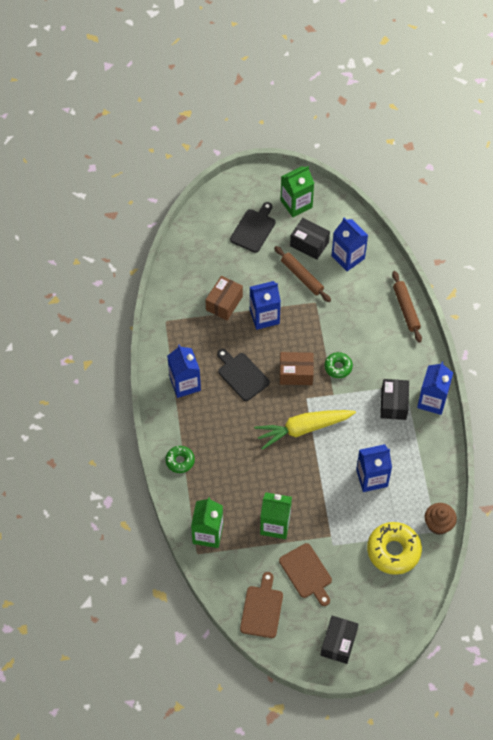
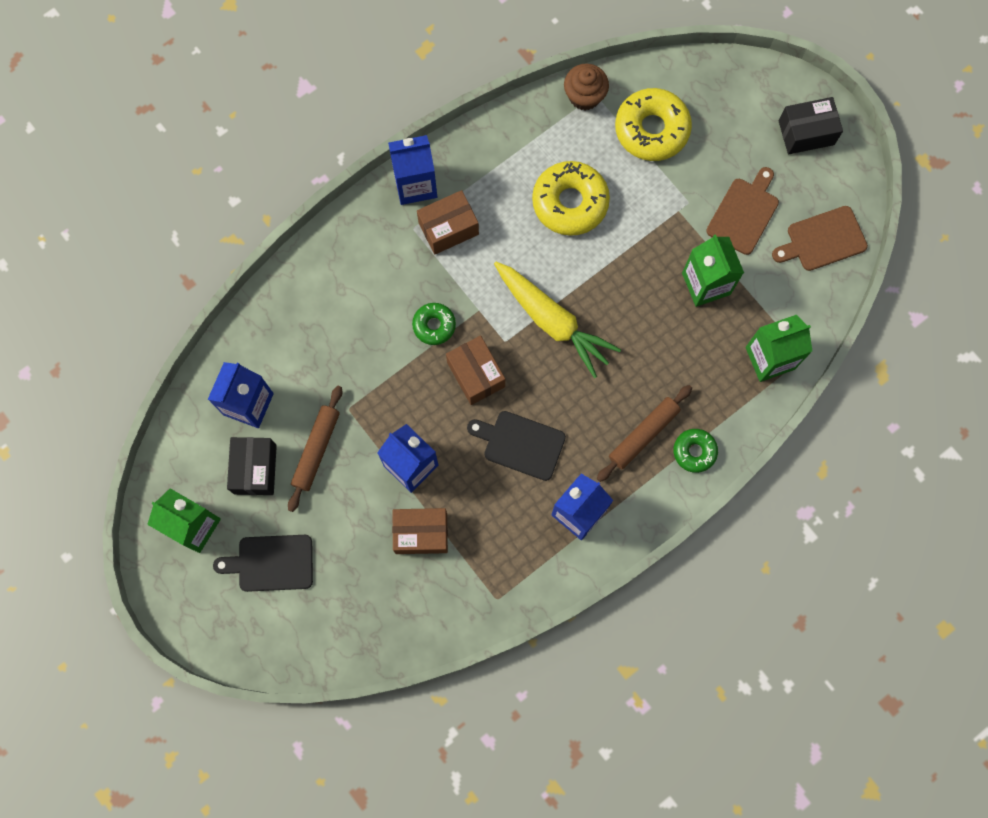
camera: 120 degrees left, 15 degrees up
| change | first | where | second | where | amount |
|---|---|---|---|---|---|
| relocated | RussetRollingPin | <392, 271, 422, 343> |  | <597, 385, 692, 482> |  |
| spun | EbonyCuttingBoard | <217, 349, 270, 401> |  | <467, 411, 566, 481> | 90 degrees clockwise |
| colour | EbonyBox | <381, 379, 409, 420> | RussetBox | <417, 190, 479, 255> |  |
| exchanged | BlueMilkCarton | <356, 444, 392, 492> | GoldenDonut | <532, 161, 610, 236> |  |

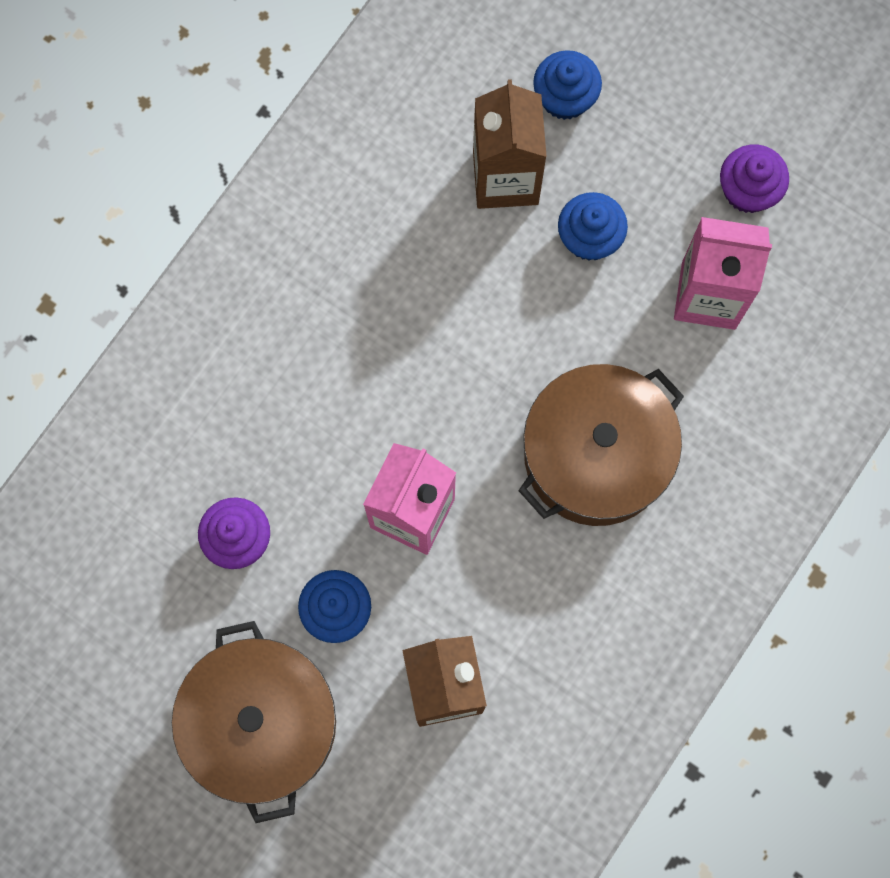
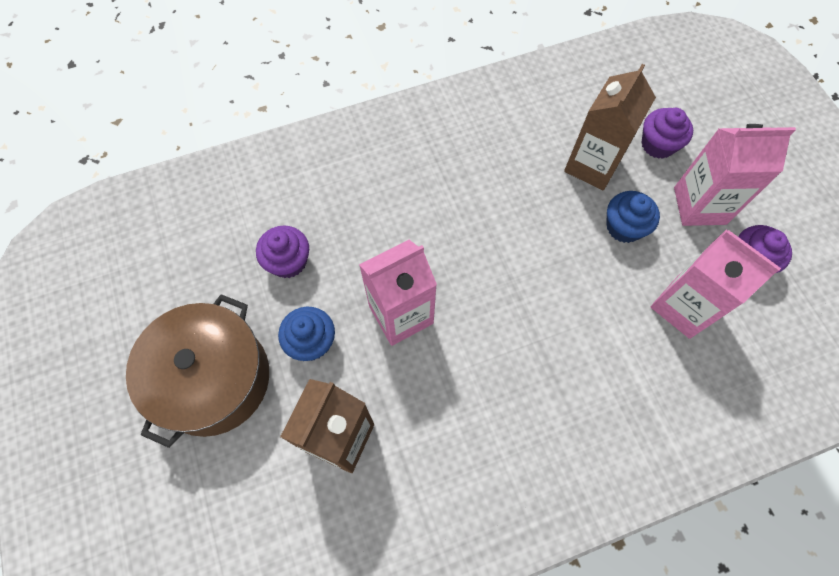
camera: 35 degrees right, 10 degrees down
| change | first | where | second | where | amount |
|---|---|---|---|---|---|
| colour | BlueCupcake | <533, 50, 602, 120> | RoyalPurpleCupcake | <642, 108, 693, 159> |  |
| missing | RussetCookingPot | <518, 364, 684, 526> |  |  |  |
| appeared |  |  | RosyMilkCarton | <674, 124, 796, 226> |  |

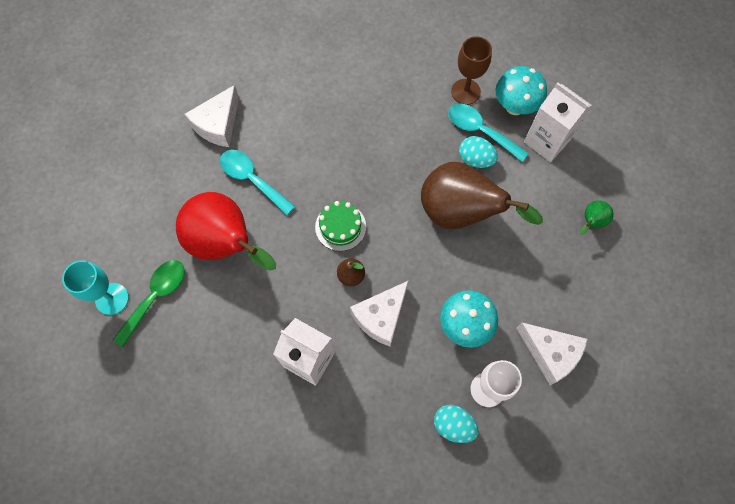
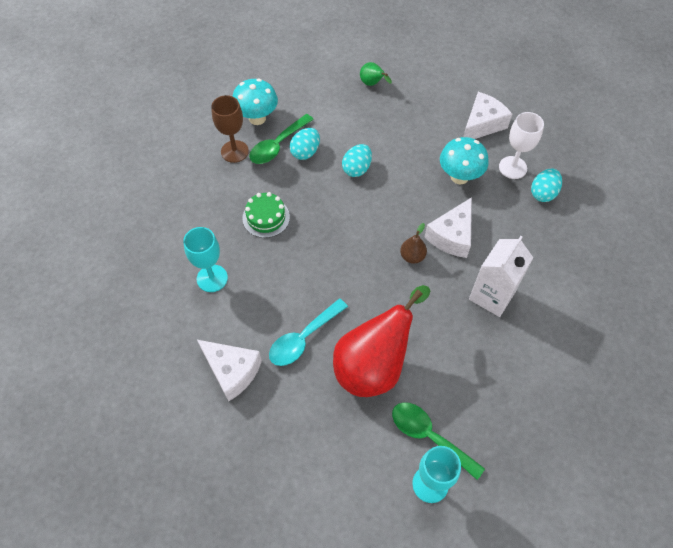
camera: 85 degrees left, 10 degrees down
| change | first | where | second | where | amount |
|---|---|---|---|---|---|
| missing | WhiteMilkCarton | <524, 82, 592, 162> |  |  |  |
| colour | AquaSpoon | <448, 104, 528, 162> | GreenSpoon | <249, 114, 314, 164> |  |
| exchanged | RussetToyPear | <421, 162, 543, 230> | AquaEggShape | <342, 144, 372, 177> |  |
| relocated | GreenCake | <315, 201, 366, 251> |  | <242, 192, 290, 238> |  |
| spun | WhiteCheese | <350, 280, 409, 346> |  | <425, 197, 472, 258> | 75 degrees clockwise |
| appeared |  |  | AquaGoblet | <183, 227, 228, 292> |  |

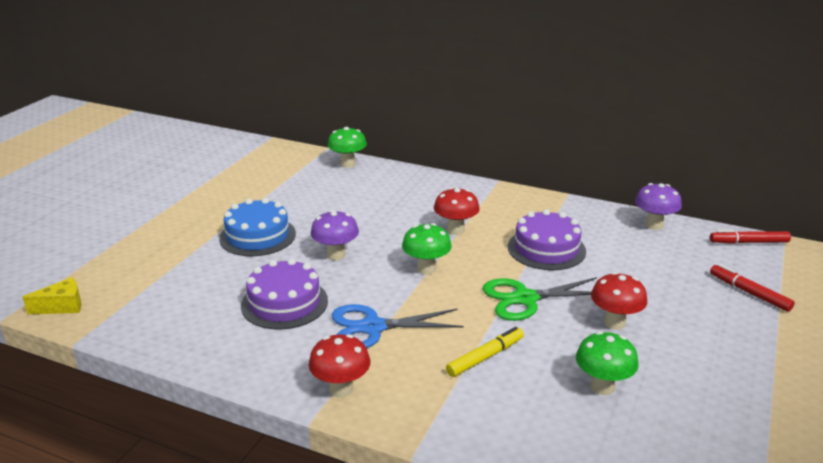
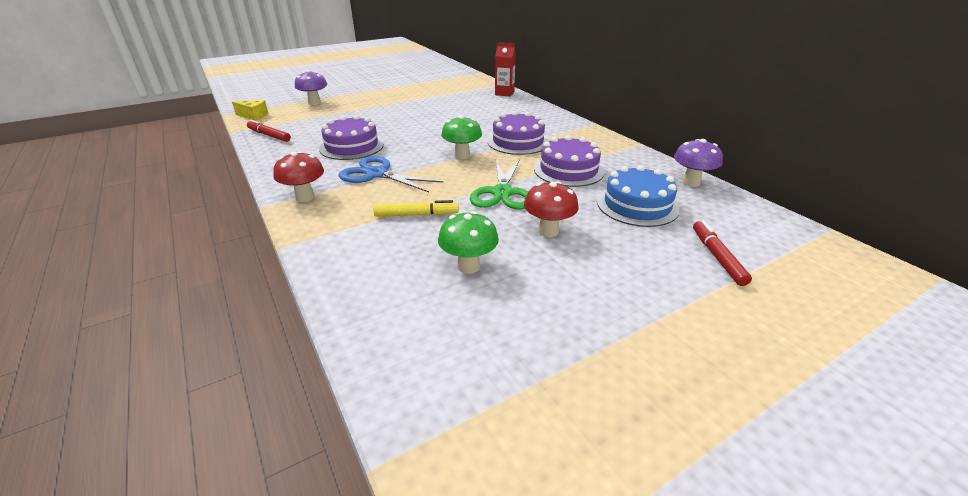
camera: 35 degrees right, 5 degrees up
| change | first | where | second | where | amount |
|---|---|---|---|---|---|
| exchanged | GreenFungus | <328, 127, 367, 168> | ScarletMilkCarton | <495, 42, 516, 96> |  |
| exchanged | ScarletFungus | <434, 187, 480, 235> | RoyalPurpleCake | <487, 111, 549, 155> |  |
| relocated | BlueCake | <219, 198, 296, 256> |  | <597, 165, 679, 227> |  |
| relocated | RoyalPurpleFungus | <310, 210, 359, 260> |  | <295, 70, 327, 105> |  |
| relocated | ScarletMarkerPen | <710, 230, 791, 244> |  | <247, 120, 291, 142> |  |
| spun | GreenScissors | <482, 277, 597, 321> |  | <470, 159, 528, 210> | 105 degrees counterclockwise |

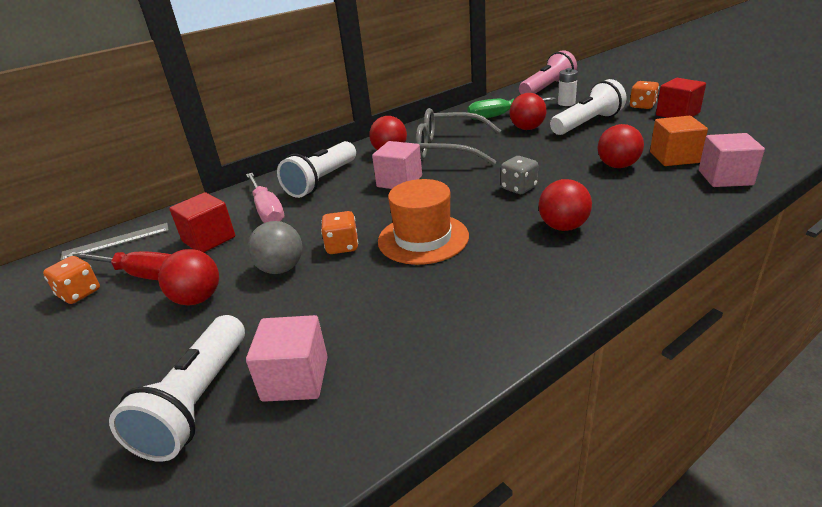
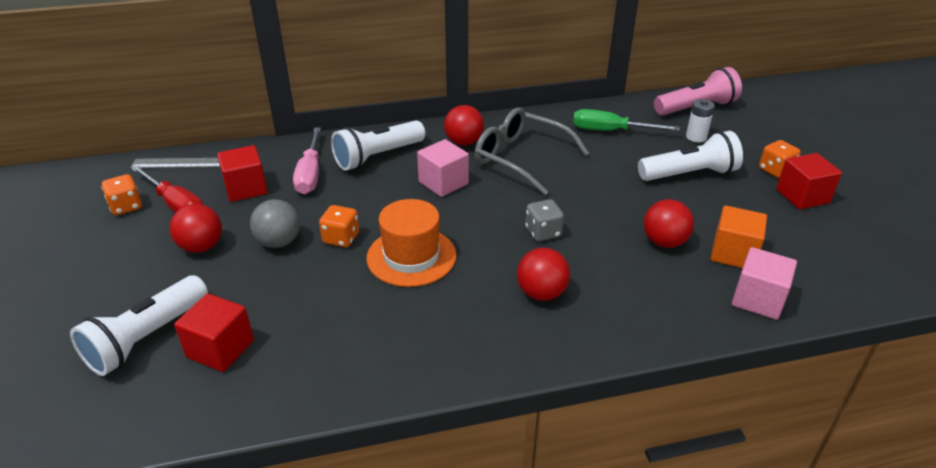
camera: 20 degrees right, 5 degrees up
| change | first | where | second | where | amount |
|---|---|---|---|---|---|
| missing | ScarletBall | <510, 93, 546, 130> |  |  |  |
| colour | RosySolidCube | <246, 315, 328, 402> | ScarletSolidCube | <174, 293, 254, 372> |  |

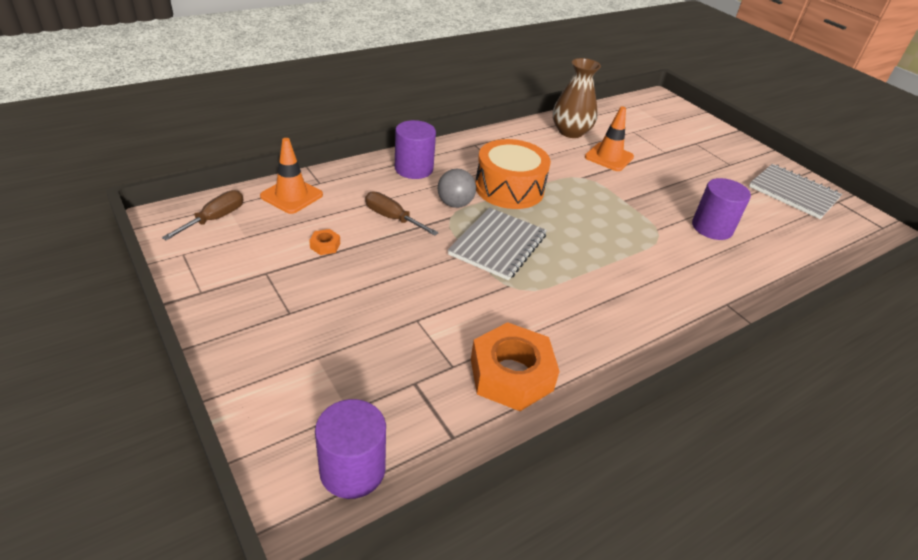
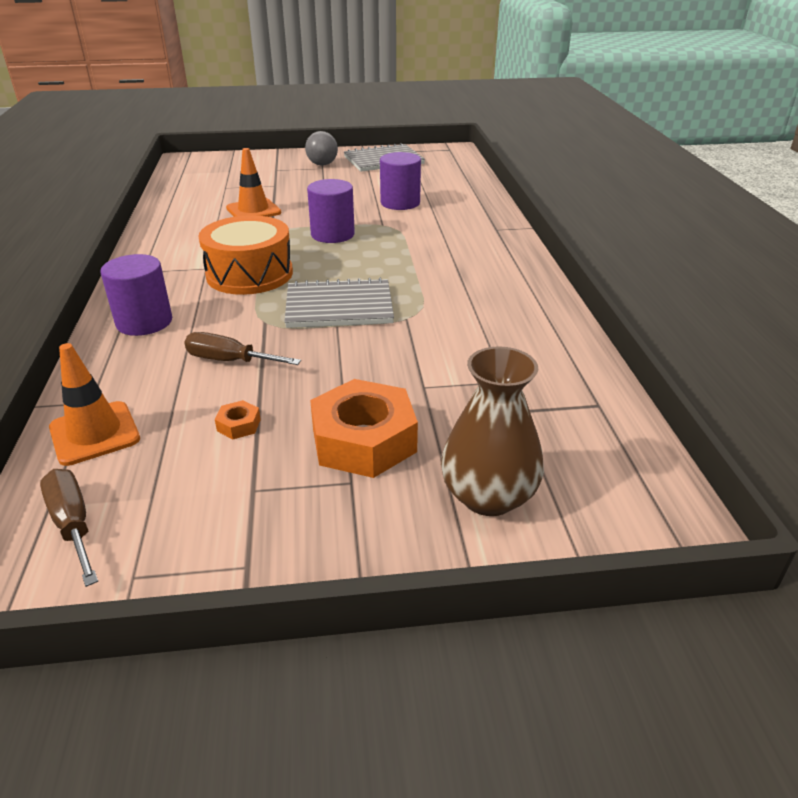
camera: 60 degrees left, 5 degrees down
| change | first | where | second | where | amount |
|---|---|---|---|---|---|
| relocated | RussetTallVase | <553, 58, 601, 138> |  | <441, 346, 544, 516> |  |
| relocated | GreyBall | <438, 169, 476, 208> |  | <305, 131, 338, 166> |  |
| spun | RussetScrewdriver | <365, 191, 439, 236> |  | <184, 332, 301, 365> | 45 degrees clockwise |
| spun | GreyNotebook | <448, 207, 547, 280> |  | <284, 278, 394, 328> | 60 degrees counterclockwise |
| relocated | BrightOrangeHexagonNut | <471, 322, 560, 411> |  | <310, 379, 418, 478> |  |
| relocated | RoyalPurpleSolidCylinder | <315, 399, 386, 499> |  | <307, 179, 355, 243> |  |

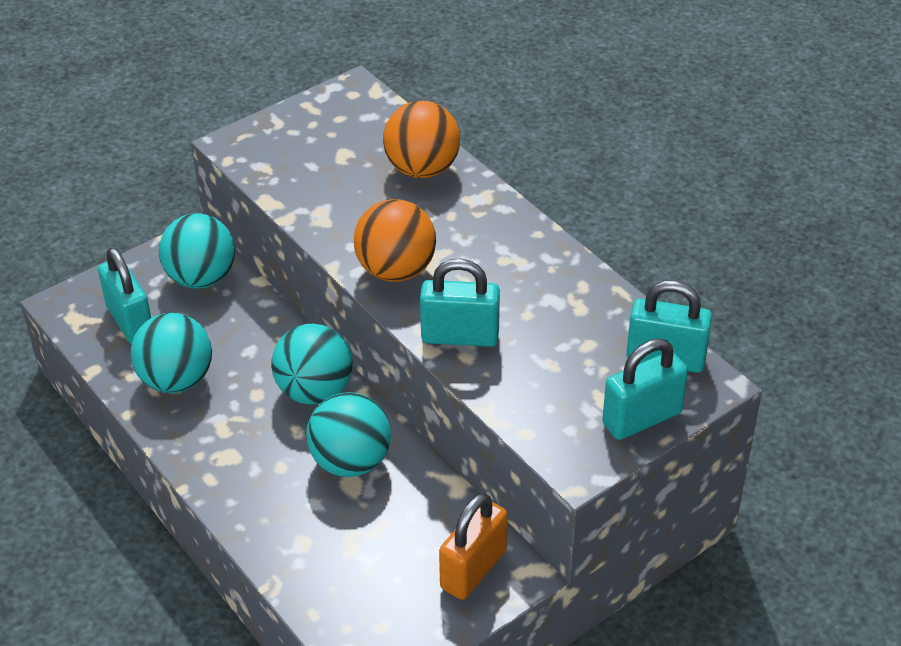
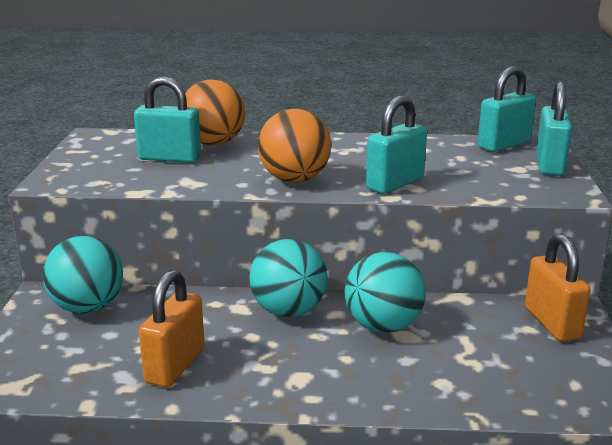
camera: 50 degrees left, 20 degrees down
| change | first | where | second | where | amount |
|---|---|---|---|---|---|
| relocated | AquaSmallLock | <98, 247, 151, 344> |  | <134, 76, 201, 163> |  |
| exchanged | AquaBall | <130, 313, 212, 393> | BrightOrangeSmallLock | <139, 270, 205, 388> |  |

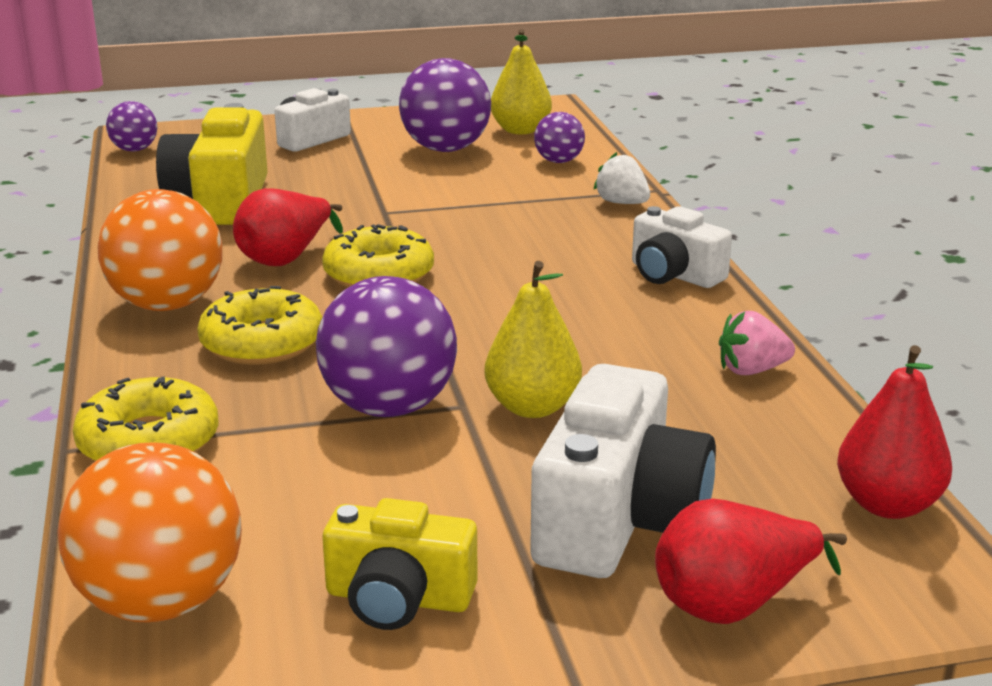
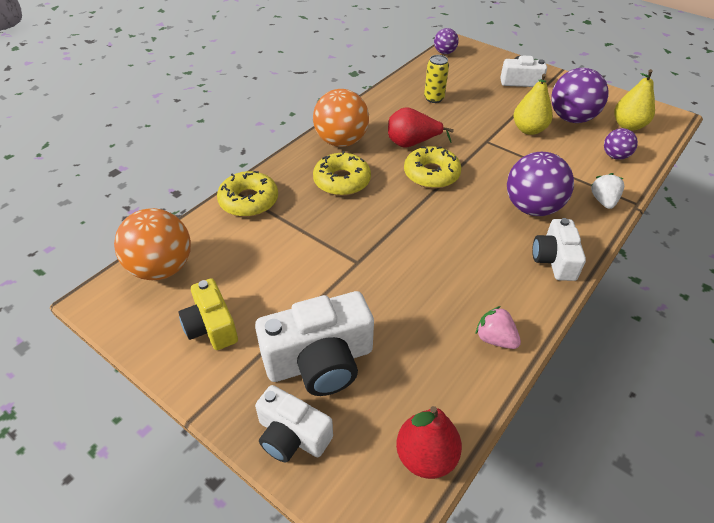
camera: 50 degrees right, 20 degrees up
| change | first | where | second | where | amount |
|---|---|---|---|---|---|
| exchanged | GoldenPhotoCamera | <156, 103, 268, 225> | GoldenCan | <424, 55, 449, 103> |  |
| relocated | GoldenToyPear | <484, 261, 582, 418> |  | <513, 74, 553, 135> |  |
| relocated | RoyalPurpleBall | <316, 276, 457, 417> |  | <507, 152, 574, 216> |  |
| exchanged | ScarletToyPear | <655, 498, 847, 624> | WhitePhotoCamera | <255, 385, 333, 462> |  |

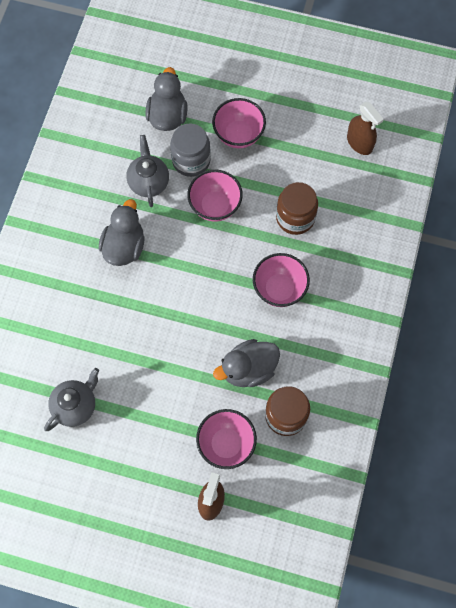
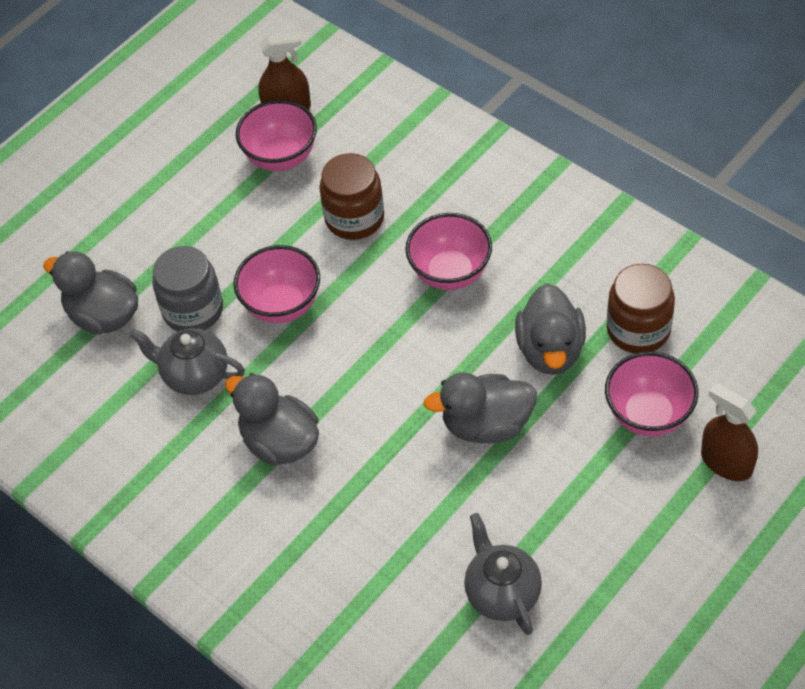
camera: 60 degrees left, 15 degrees down
| change | first | where | second | where | amount |
|---|---|---|---|---|---|
| relocated | RosyServingBowl | <212, 98, 266, 148> |  | <236, 100, 317, 171> |  |
| appeared |  |  | GreyDuck | <424, 372, 537, 443> |  |

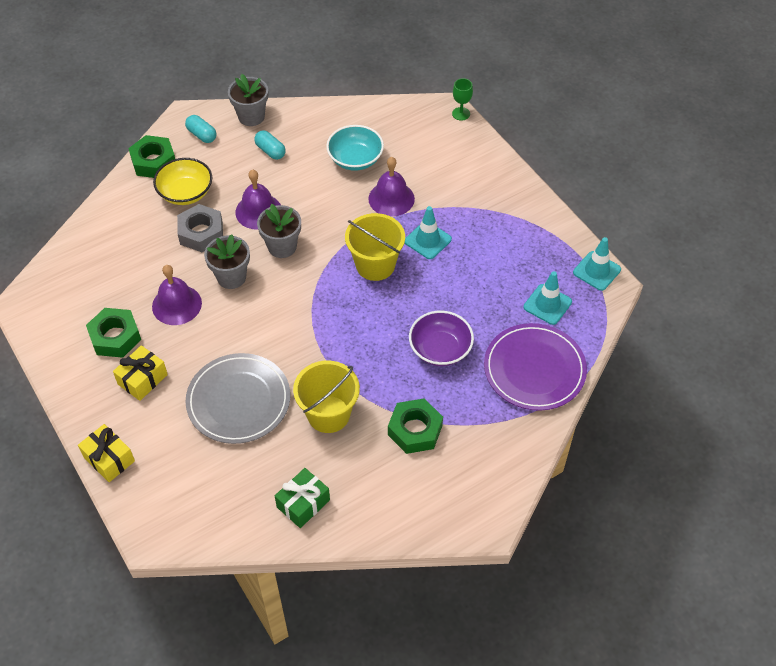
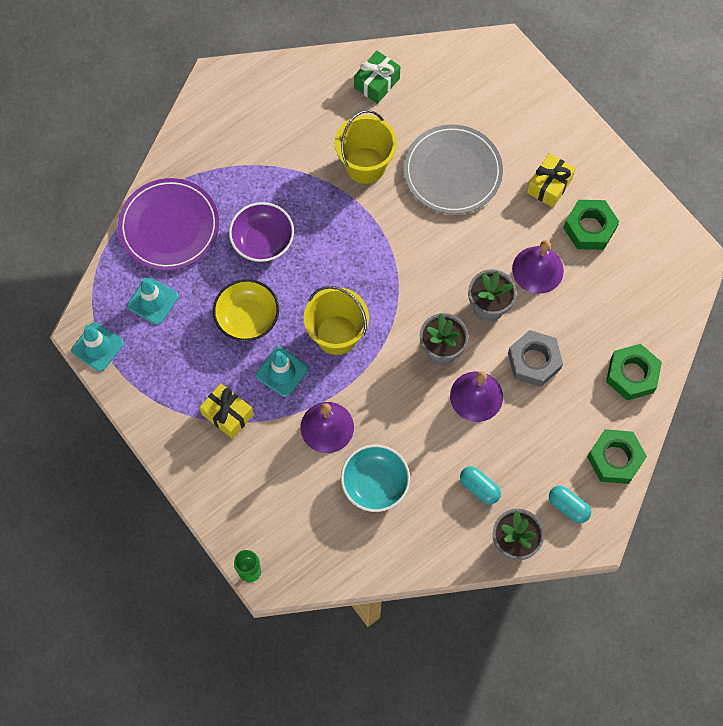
camera: 175 degrees right, 15 degrees up
| change | first | where | second | where | amount |
|---|---|---|---|---|---|
| relocated | GoldenServingBowl | <153, 158, 212, 205> |  | <213, 279, 279, 341> |  |
| relocated | GreenHexagonNut | <388, 399, 443, 454> |  | <606, 344, 662, 400> |  |
| relocated | GoldenGift | <78, 424, 135, 482> |  | <199, 383, 254, 439> |  |

